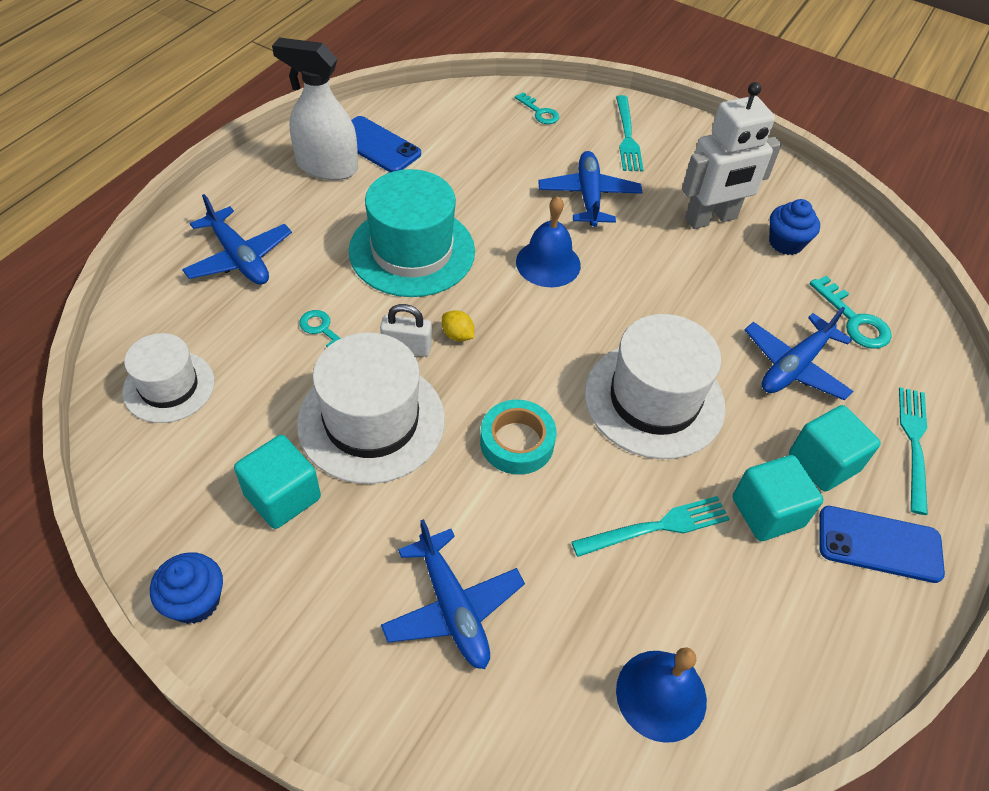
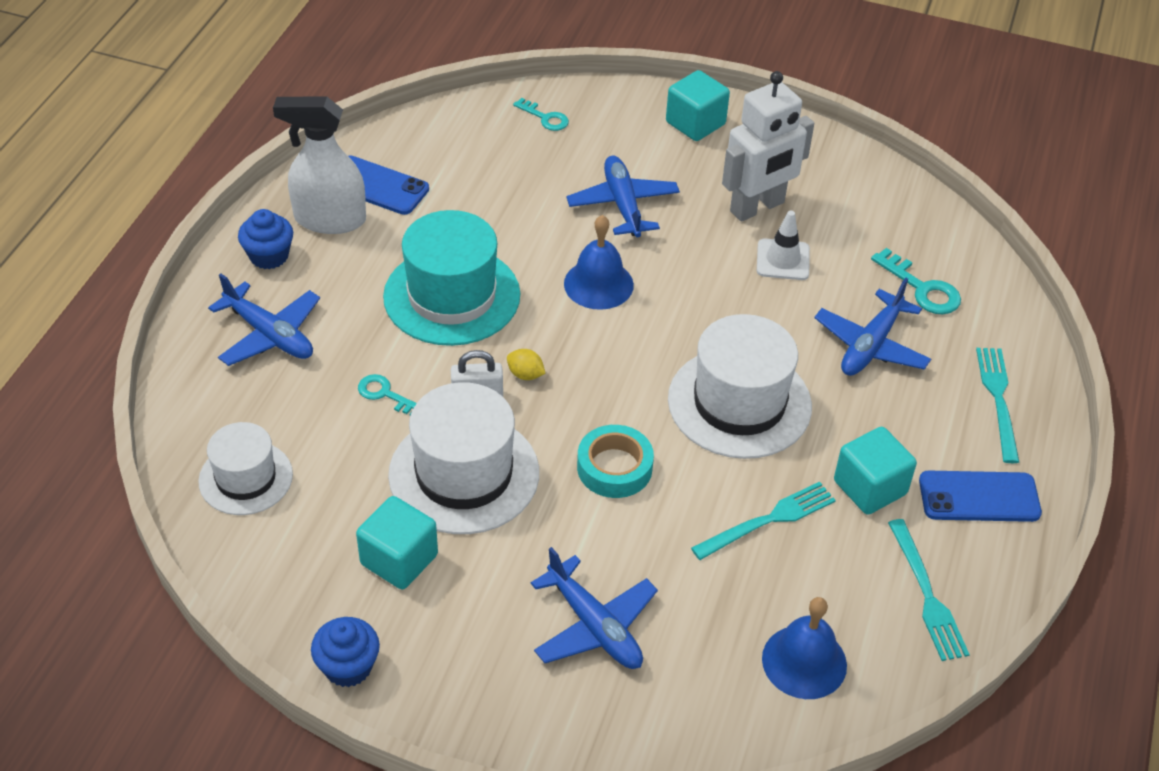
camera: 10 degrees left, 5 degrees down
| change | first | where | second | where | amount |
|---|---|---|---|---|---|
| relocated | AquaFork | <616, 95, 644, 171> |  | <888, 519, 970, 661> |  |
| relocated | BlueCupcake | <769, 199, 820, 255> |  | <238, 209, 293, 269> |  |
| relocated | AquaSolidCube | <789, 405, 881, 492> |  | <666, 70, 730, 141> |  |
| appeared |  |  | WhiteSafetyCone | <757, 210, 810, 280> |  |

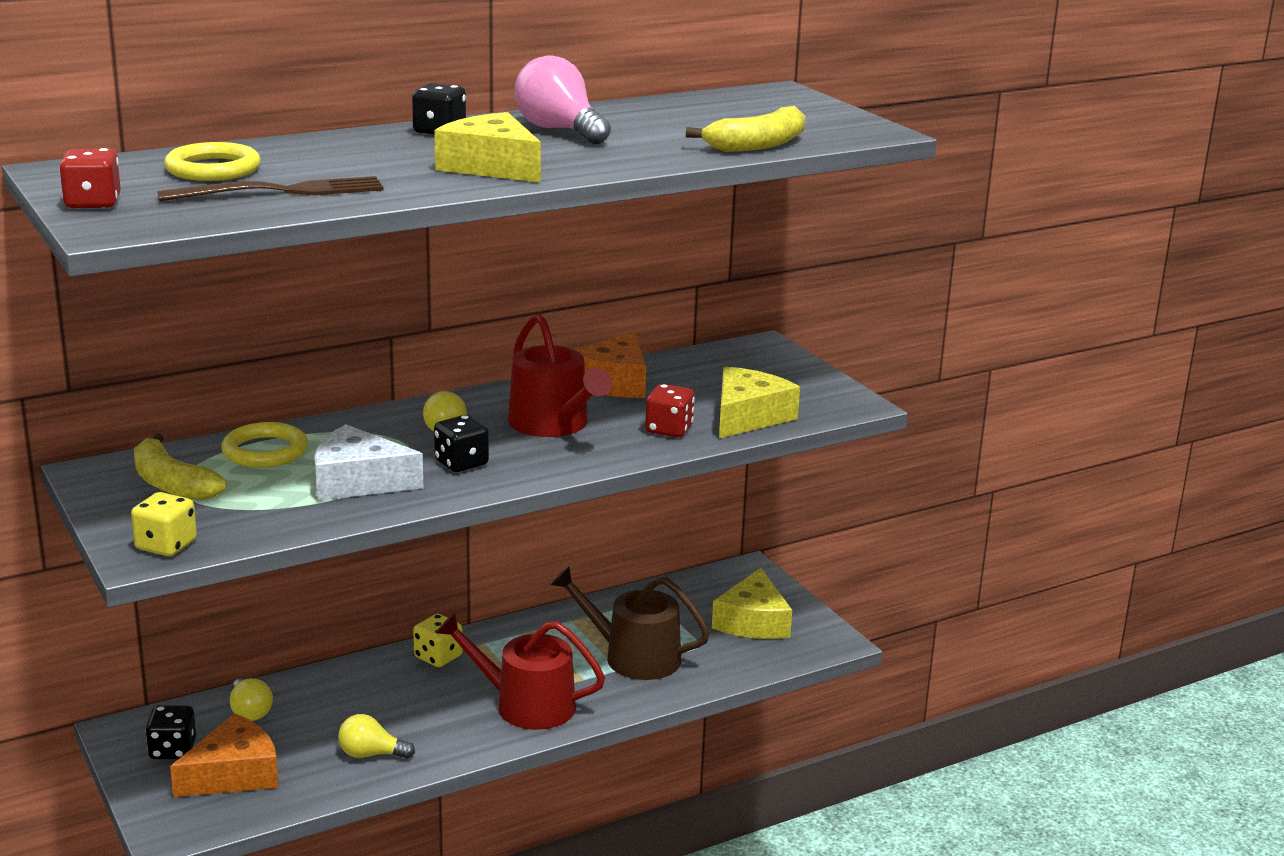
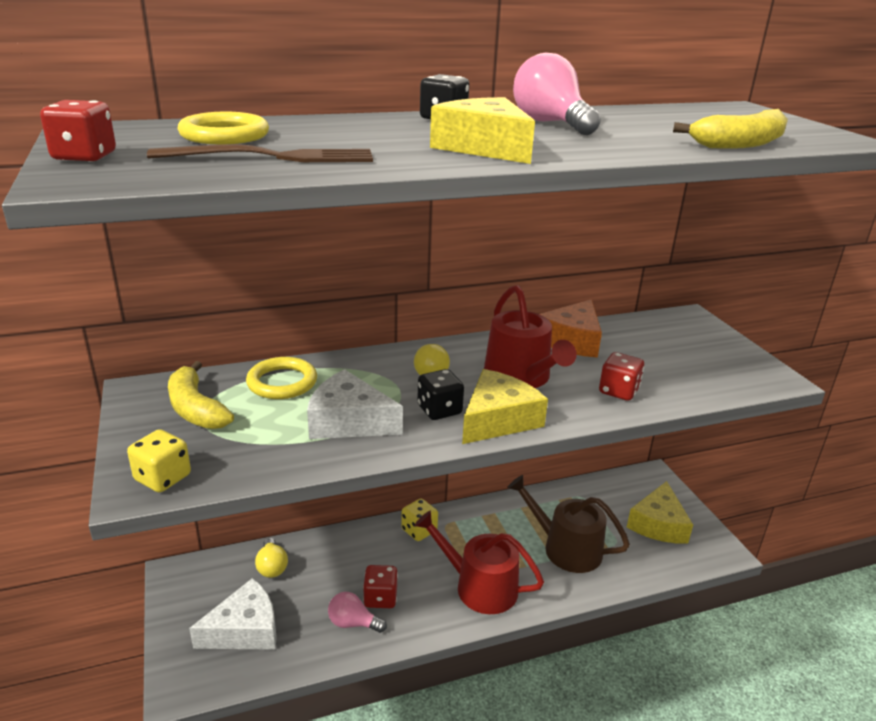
camera: 10 degrees right, 5 degrees up
| change | first | where | second | where | amount |
|---|---|---|---|---|---|
| relocated | GoldenCheese | <719, 367, 800, 438> |  | <462, 369, 548, 444> |  |
| missing | EbonyDie | <145, 705, 196, 759> |  |  |  |
| colour | BrightOrangeCheese | <170, 713, 279, 797> | WhiteCheese | <189, 578, 277, 650> |  |
| colour | GoldenBulb | <338, 714, 415, 759> | RosyBulb | <328, 592, 387, 633> |  |
| appeared |  |  | ScarletDie | <363, 565, 398, 608> |  |

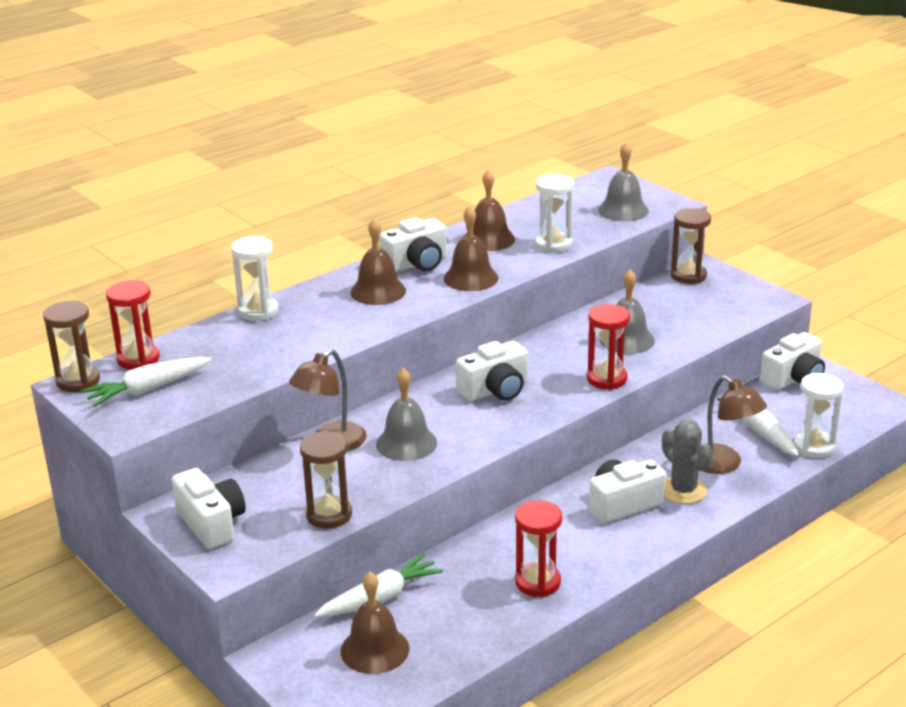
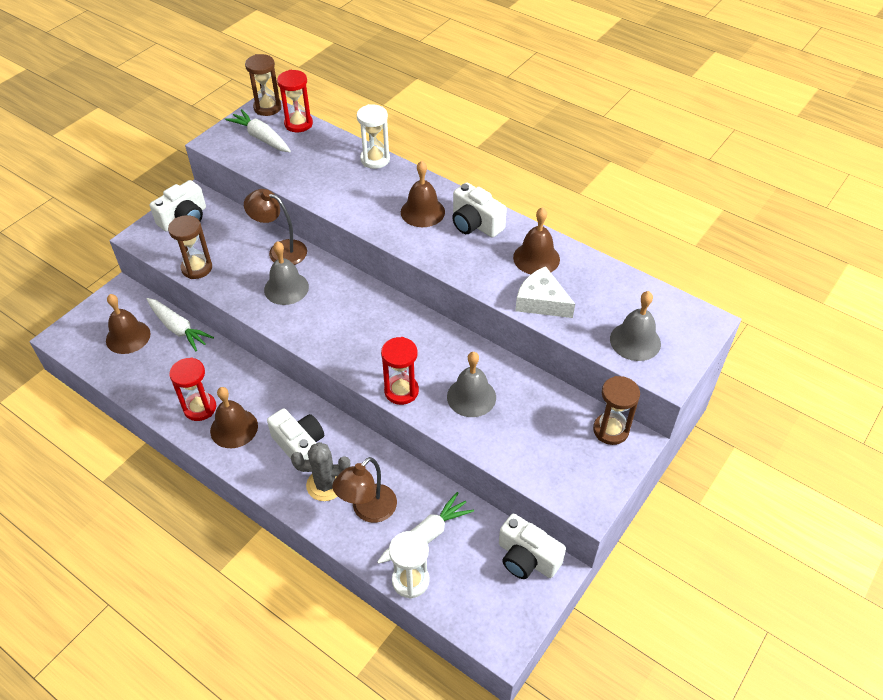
camera: 75 degrees right, 20 degrees up
| change | first | where | second | where | amount |
|---|---|---|---|---|---|
| exchanged | WhiteSandTimer | <535, 174, 574, 253> | WhiteCheese | <515, 266, 575, 318> |  |
| relocated | RussetBell | <444, 206, 498, 291> |  | <210, 387, 258, 448> |  |
| missing | WhitePhotoCamera | <456, 341, 528, 401> |  |  |  |
| spun | GreyPricklyPlant | <662, 420, 713, 504> |  | <291, 442, 350, 501> | 45 degrees clockwise |

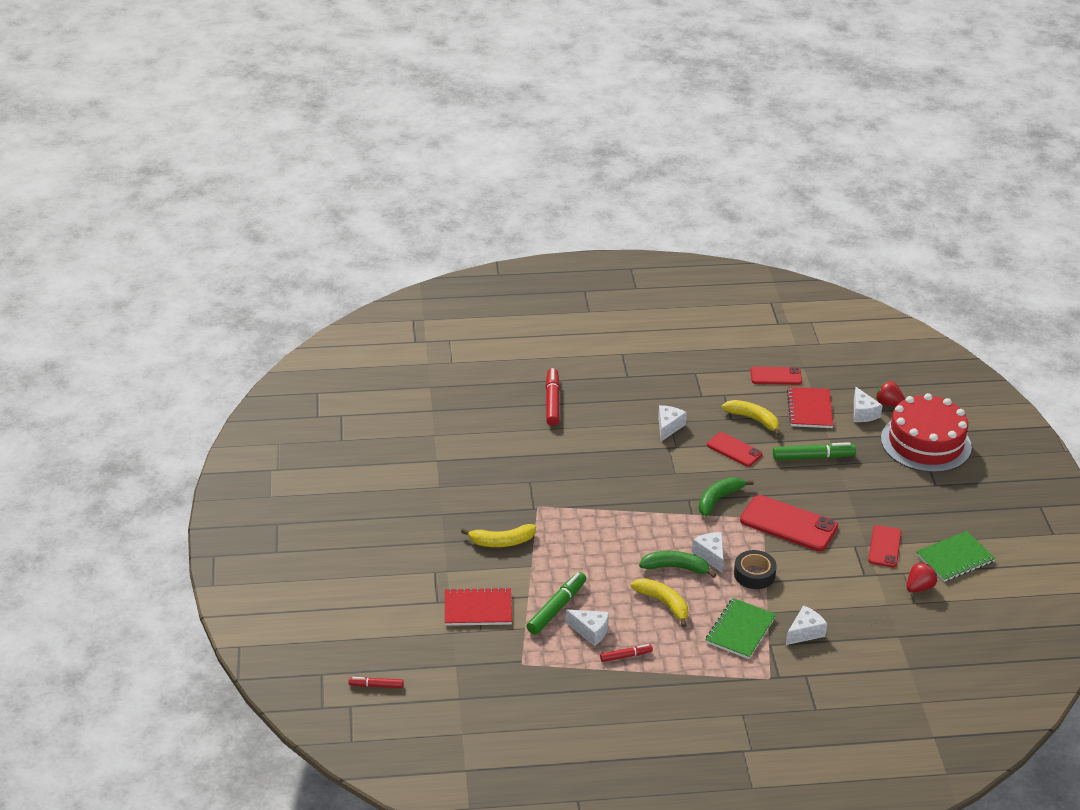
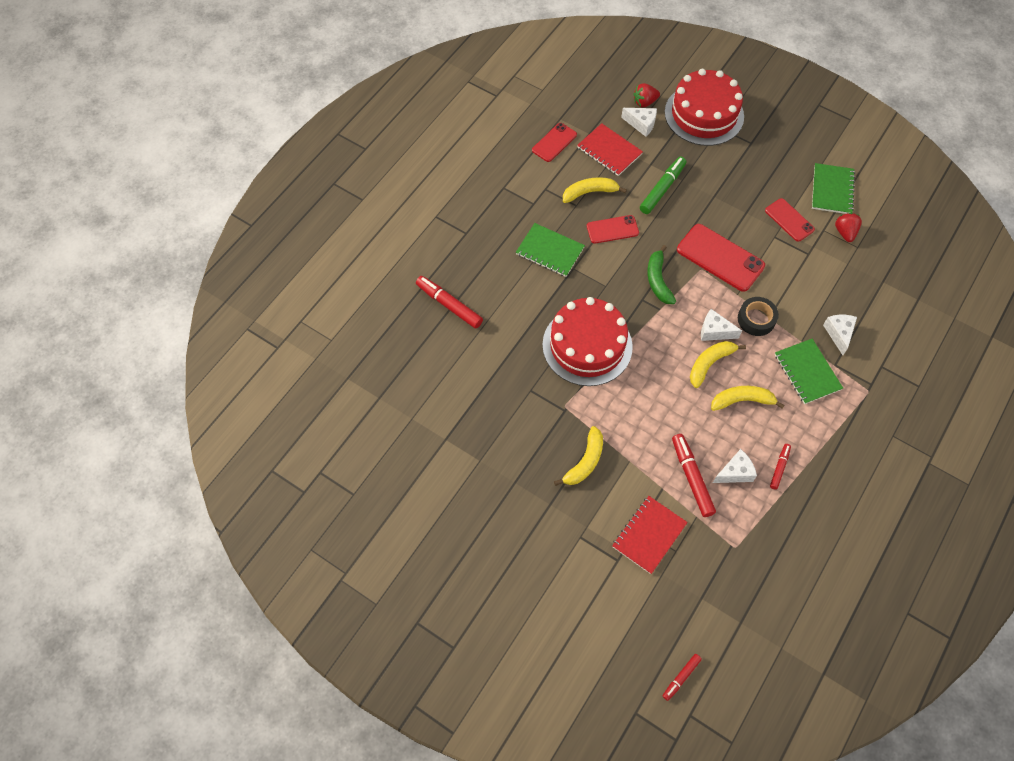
camera: 50 degrees left, 25 degrees up
| change | first | where | second | where | amount |
|---|---|---|---|---|---|
| exchanged | WhiteCheese | <658, 405, 687, 441> | GreenNotebook | <516, 223, 585, 277> |  |
| spun | ScarletPhone | <740, 495, 838, 551> |  | <677, 224, 765, 292> | 60 degrees clockwise |
| colour | GreenToyBanana | <639, 551, 716, 578> | GoldenToyBanana | <690, 341, 746, 388> |  |
| colour | GreenMarkerPen | <527, 572, 586, 635> | ScarletMarkerPen | <672, 434, 716, 517> |  |
| appeared |  |  | ScarletCake | <542, 297, 633, 386> |  |

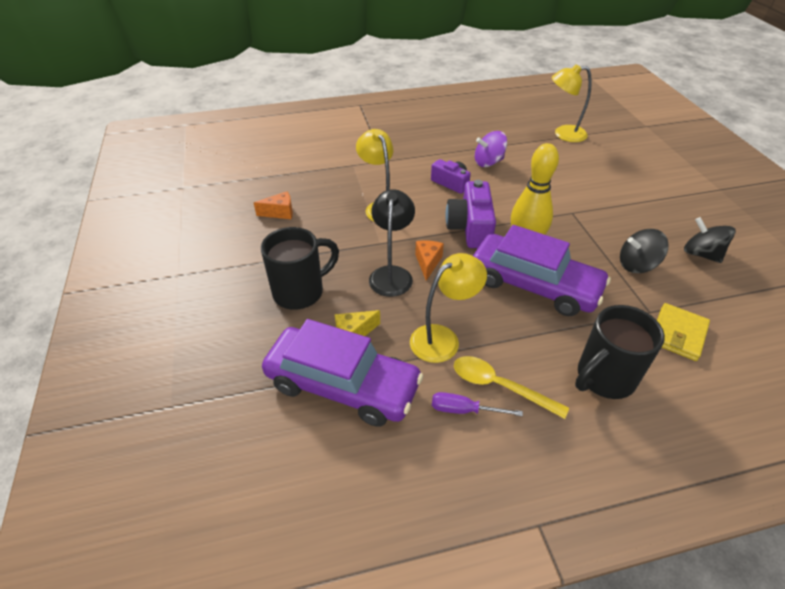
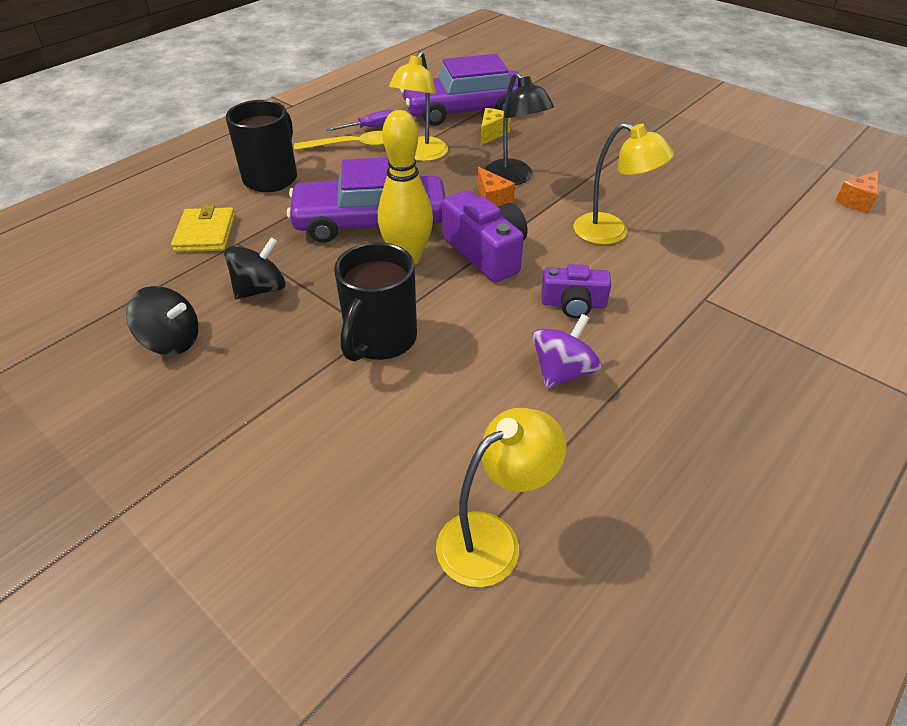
camera: 145 degrees right, 0 degrees up
| change | first | where | second | where | amount |
|---|---|---|---|---|---|
| relocated | BrightOrangeCheese | <254, 192, 293, 219> |  | <835, 171, 878, 213> |  |
| relocated | EbonyMug | <261, 227, 339, 310> |  | <334, 242, 417, 362> |  |

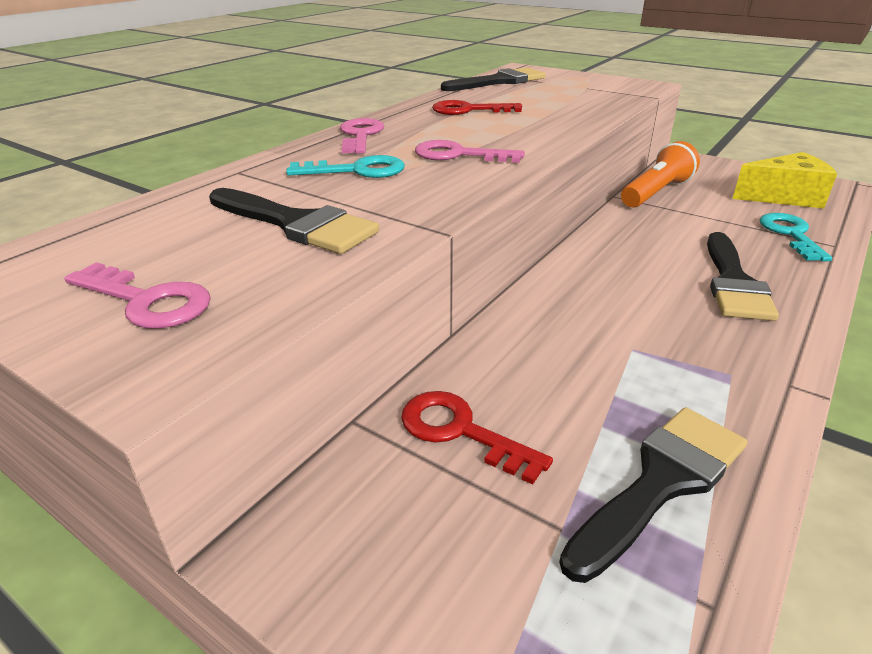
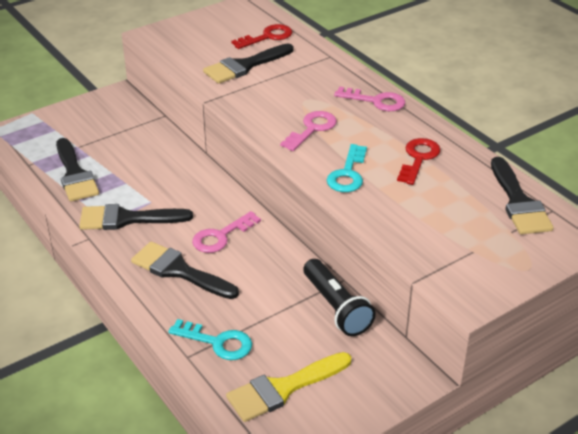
camera: 110 degrees right, 5 degrees up
| change | first | where | second | where | amount |
|---|---|---|---|---|---|
| colour | BrightOrangeFlashlight | <621, 141, 700, 208> | EbonyFlashlight | <303, 259, 376, 336> |  |
| exchanged | GoldenCheese | <733, 152, 837, 208> | GoldenPaintBrush | <226, 352, 351, 422> |  |
| relocated | AquaKey | <286, 155, 405, 178> |  | <327, 144, 367, 192> |  |
| relocated | RosyKey | <64, 262, 211, 329> |  | <192, 211, 261, 253> |  |
| relocated | ScarletKey | <401, 391, 553, 485> |  | <232, 24, 293, 49> |  |
| appeared |  |  | EbonyPaintBrush | <79, 204, 193, 230> |  |

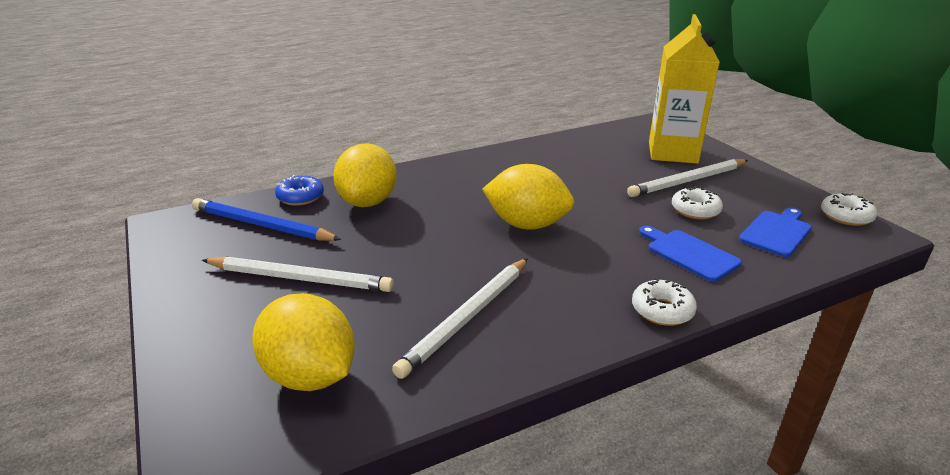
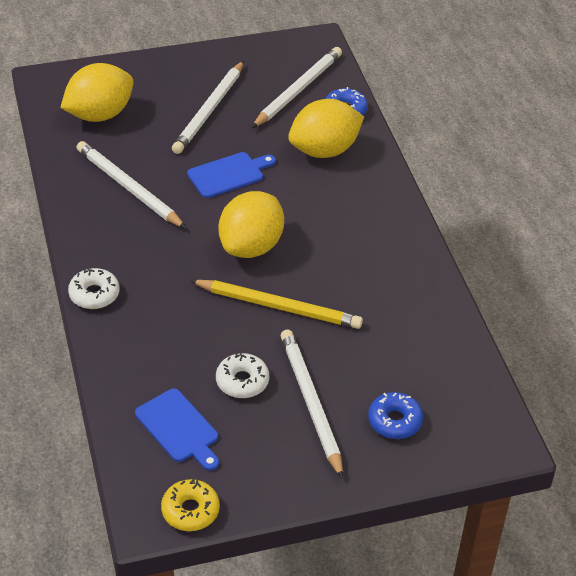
camera: 100 degrees right, 15 degrees up
| change | first | where | second | where | amount |
|---|---|---|---|---|---|
| exchanged | GoldenMilkCarton | <649, 14, 719, 164> | BlueDonut | <368, 392, 423, 439> |  |
| spun | GoldenLemon | <333, 143, 397, 207> |  | <288, 99, 364, 158> | 45 degrees counterclockwise |
| colour | WhiteDonut | <821, 193, 877, 226> | GoldenDonut | <161, 479, 220, 531> |  |
| colour | BlueWoodenPencil | <192, 198, 341, 241> | WhiteWoodenPencil | <252, 47, 342, 128> |  |
| relocated | BlueCuttingBoard | <639, 226, 742, 282> |  | <187, 152, 276, 198> |  |
| appeared |  |  | GoldenWoodenPencil | <190, 280, 363, 329> |  |

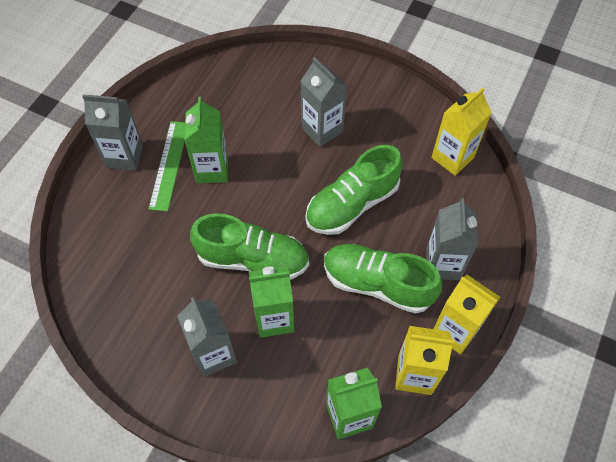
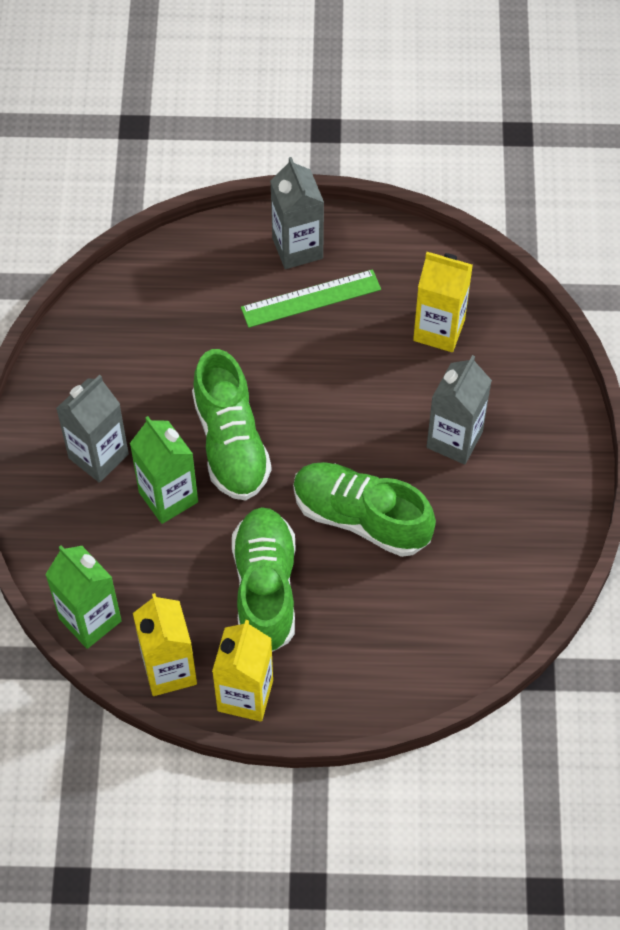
camera: 65 degrees right, 0 degrees up
| change | first | where | second | where | amount |
|---|---|---|---|---|---|
| relocated | GoldenMilkCarton | <431, 87, 492, 176> |  | <413, 252, 473, 352> |  |
| missing | GreenMilkCarton | <184, 97, 228, 183> |  |  |  |
| missing | GreyMilkCarton | <426, 198, 478, 280> |  |  |  |

